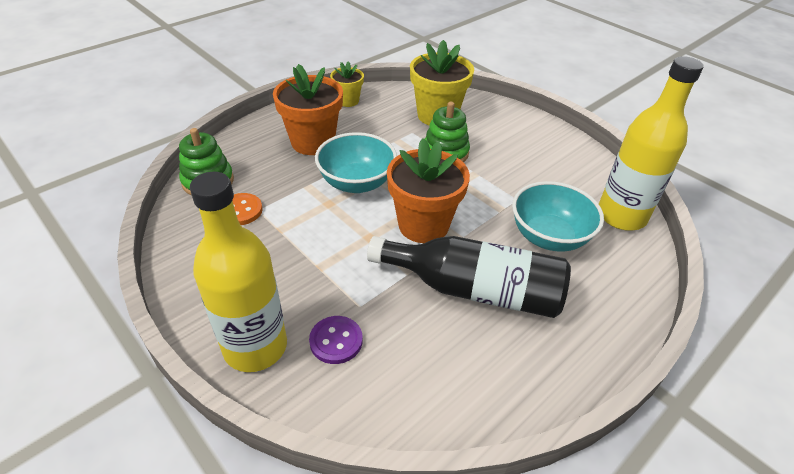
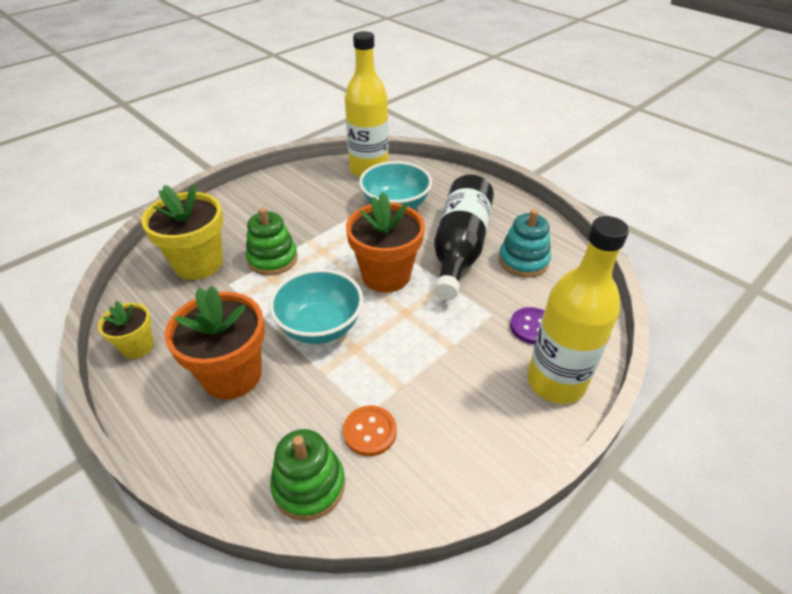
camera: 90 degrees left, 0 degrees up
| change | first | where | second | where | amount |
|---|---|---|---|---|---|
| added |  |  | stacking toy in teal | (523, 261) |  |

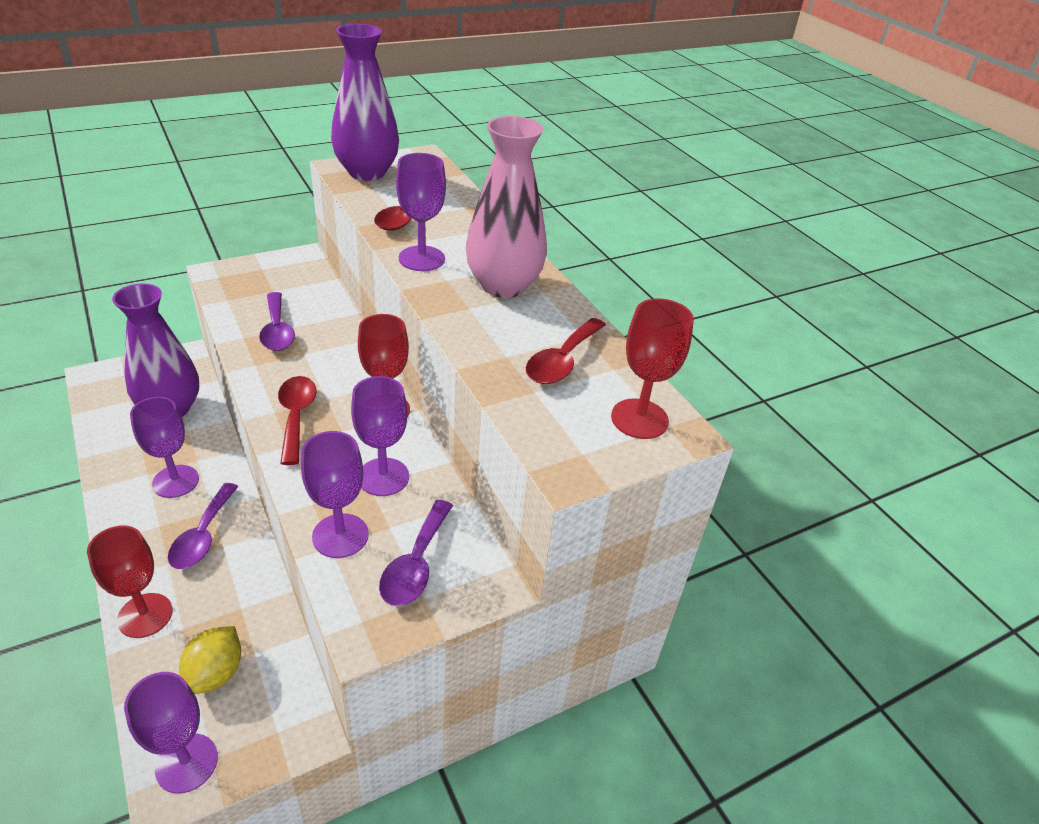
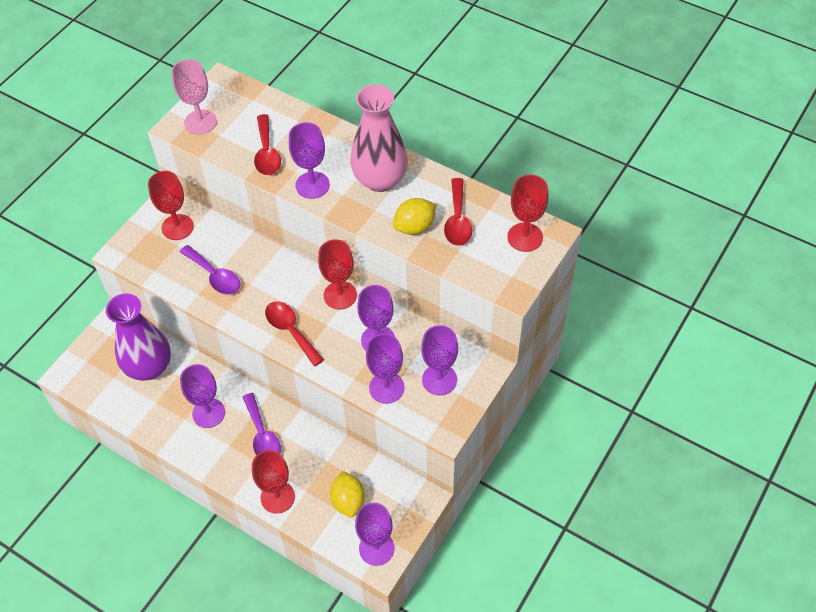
camera: 25 degrees left, 15 degrees up
| change | first | where | second | where | amount |
|---|---|---|---|---|---|
| replaced | vase in royal purple | (367, 172) | goblet in pink | (200, 122) |  |
| replaced | tablespoon in royal purple | (415, 564) | goblet in royal purple | (439, 379) |  |
| added |  |  | goblet in crimson | (177, 227) |  |
| added |  |  | citrus fruit in bright yellow | (414, 227) |  |

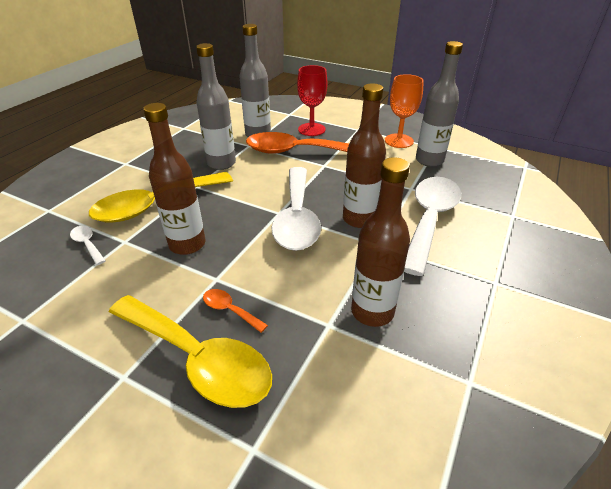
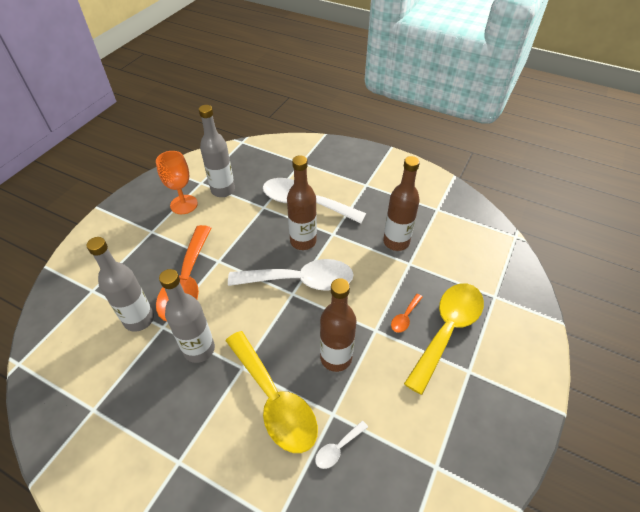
camera: 90 degrees left, 10 degrees up
| change | first | where | second | where | amount |
|---|---|---|---|---|---|
| removed | goblet in crimson | (311, 129) |  |  |  |

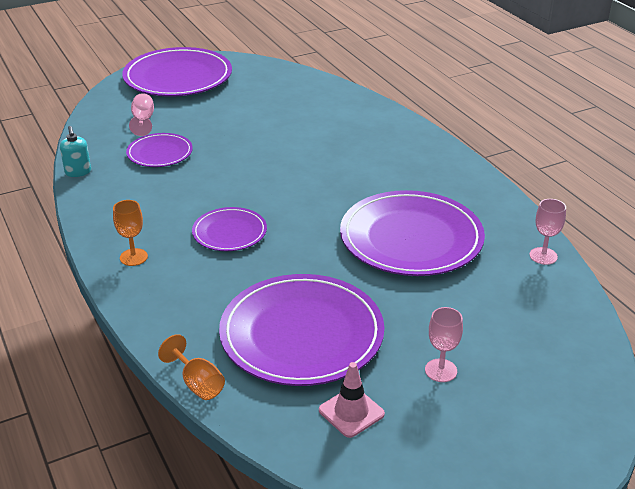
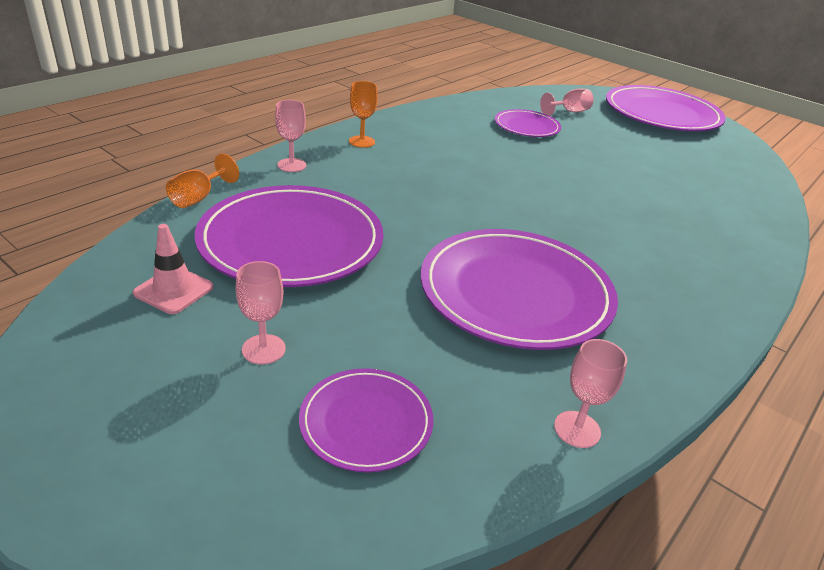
camera: 65 degrees right, 0 degrees up
| change | first | where | second | where | amount |
|---|---|---|---|---|---|
| removed | soap dispenser in teal | (78, 172) |  |  |  |
| moved | dinner plate in royal purple | (229, 232) |  | (366, 422) |  |
| added |  |  | goblet in pink | (291, 165) |  |

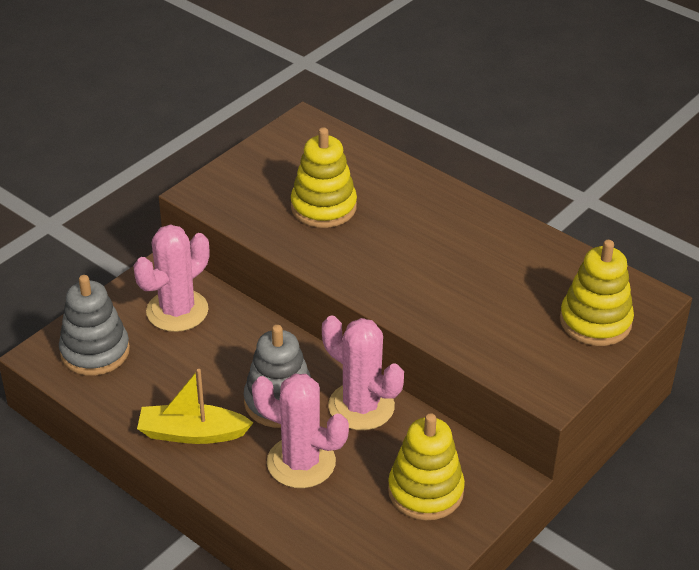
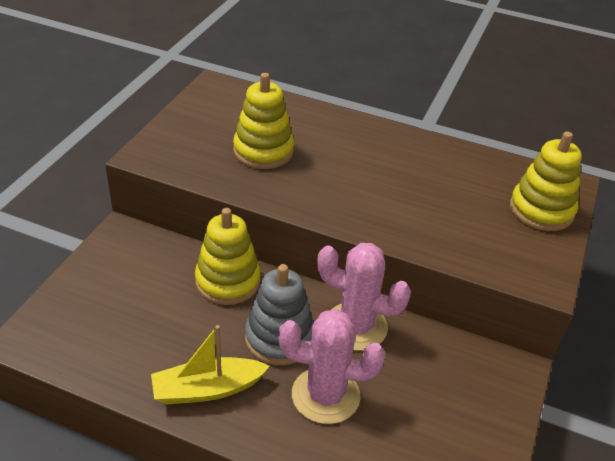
camera: 20 degrees left, 0 degrees up
| change | first | where | second | where | amount |
|---|---|---|---|---|---|
| removed | stacking toy in gray | (95, 351) |  |  |  |
| removed | cactus in pink | (177, 311) |  |  |  |
| moved | stacking toy in bright yellow | (425, 491) |  | (228, 281) |  |

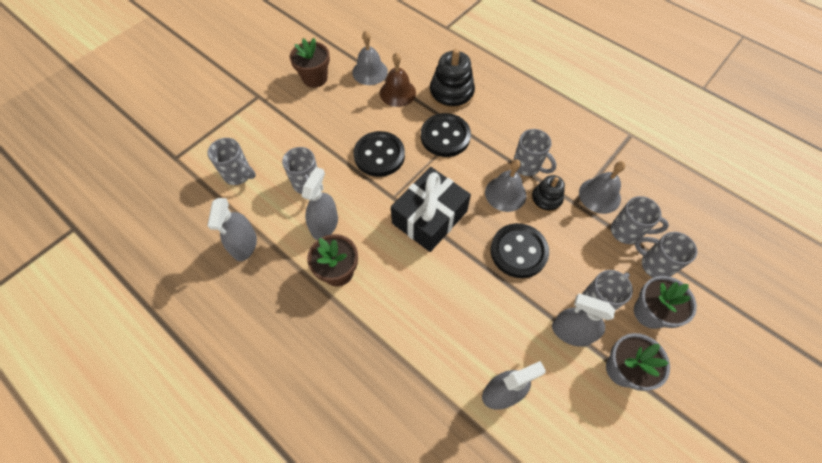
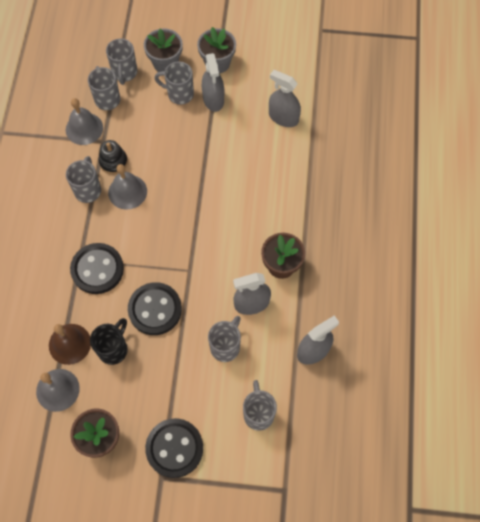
camera: 125 degrees left, 5 degrees up
| change | first | where | second | where | amount |
|---|---|---|---|---|---|
| removed | wrapped gift in jet-black | (429, 217) |  |  |  |
| removed | stacking toy in jet-black | (451, 94) |  |  |  |
| moved | shirt button in jet-black | (518, 251) |  | (174, 448) |  |
| added |  |  | coffee mug in jet-black | (113, 349) |  |

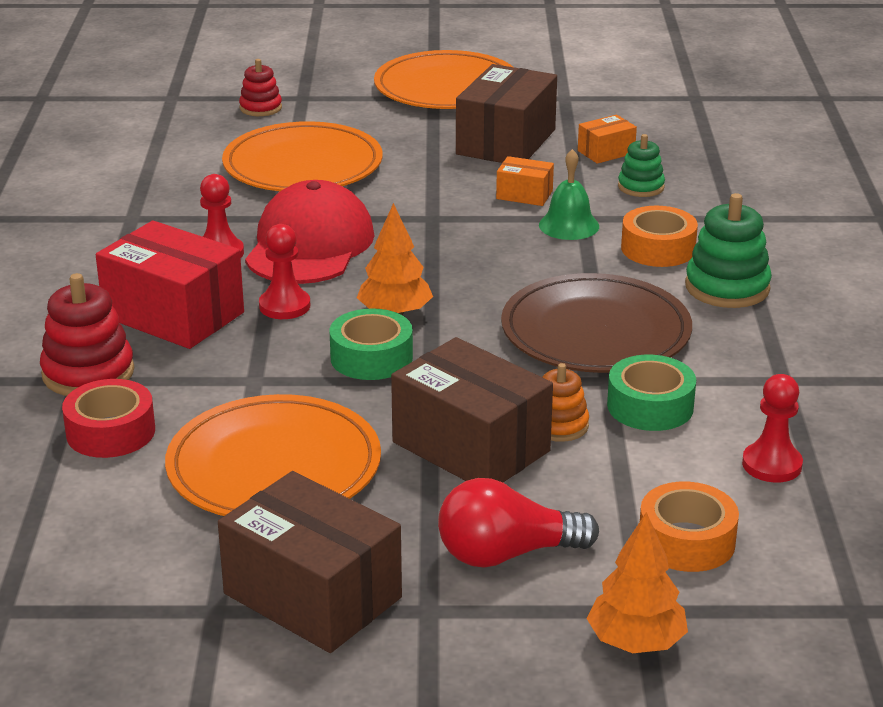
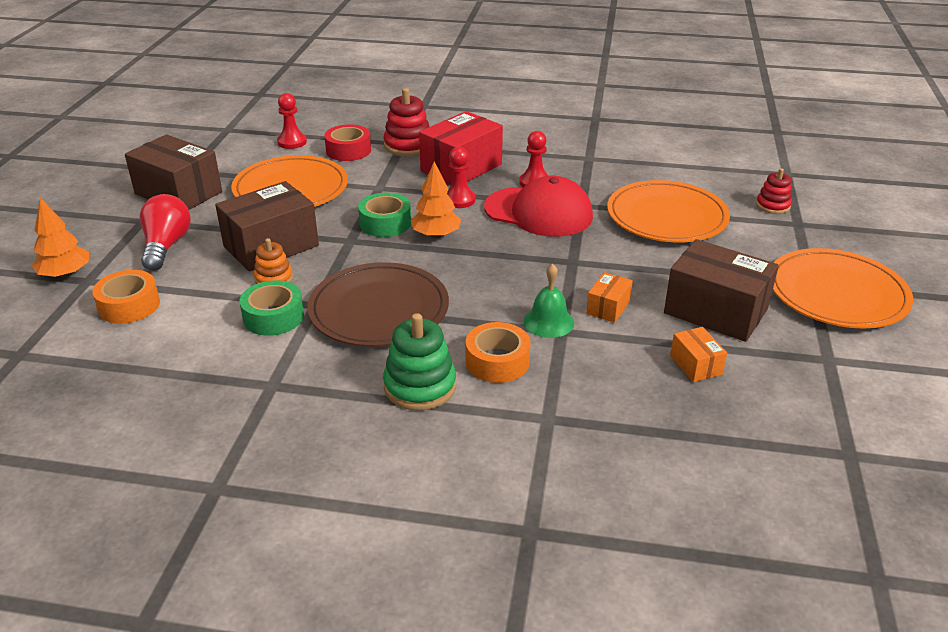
camera: 100 degrees right, 5 degrees up
| change | first | where | second | where | amount |
|---|---|---|---|---|---|
| turned | parcel in russet | (312, 596) |  | (178, 193) | 75 degrees clockwise |
| removed | stacking toy in leaf-green | (641, 187) |  |  |  |
| moved | chess pawn in crimson | (772, 465) |  | (292, 142) |  |

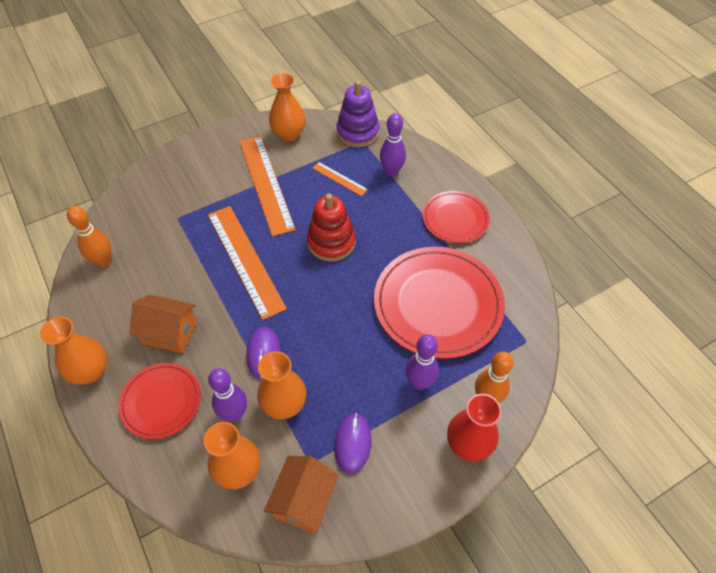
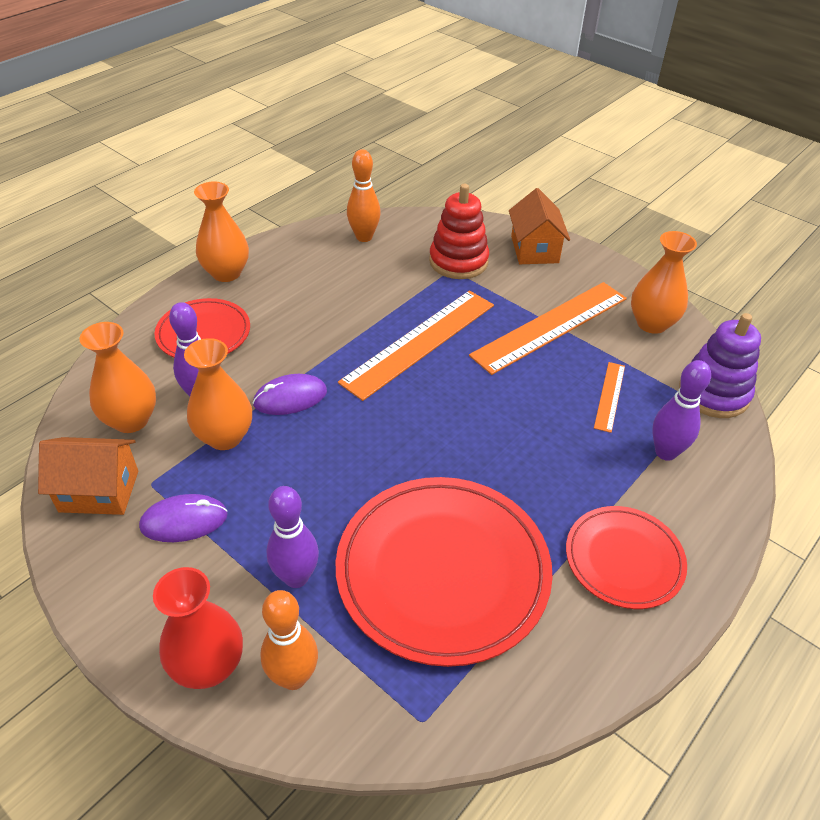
camera: 70 degrees right, 10 degrees down
| change | first | where | second | where | amount |
|---|---|---|---|---|---|
| moved | toy house in orange-coloured | (170, 333) |  | (534, 249) |  |
| moved | stacking toy in crimson | (331, 242) |  | (458, 261) |  |

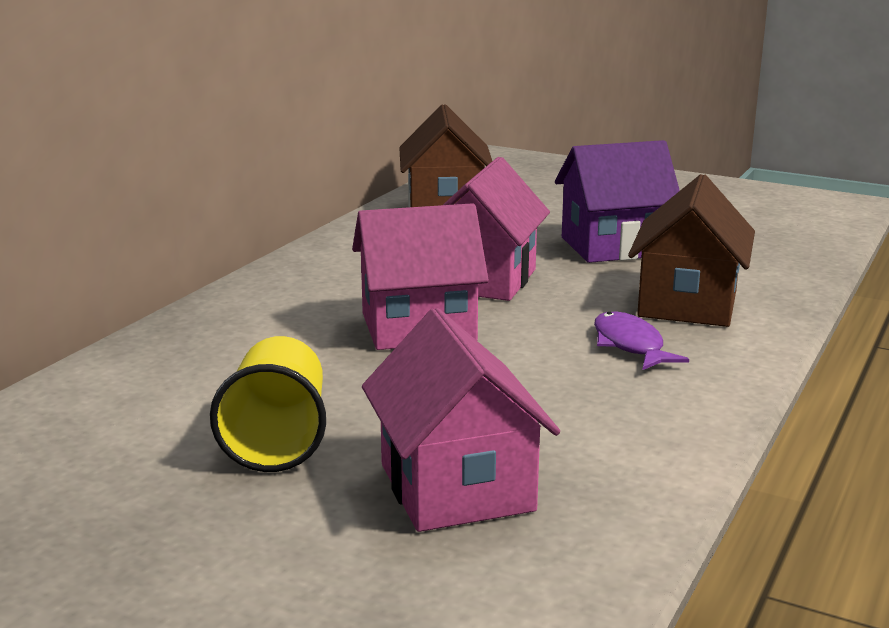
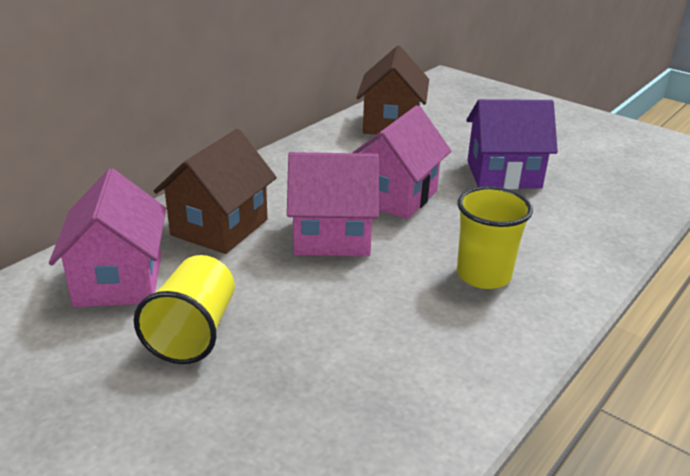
camera: 10 degrees right, 10 degrees up
| change | first | where | second | where | amount |
|---|---|---|---|---|---|
| moved | toy house in pink | (456, 487) |  | (119, 280) |  |
| replaced | toy fish in royal purple | (630, 345) | tumbler in bright yellow | (483, 275) |  |
| moved | toy house in russet | (687, 304) |  | (219, 227) |  |

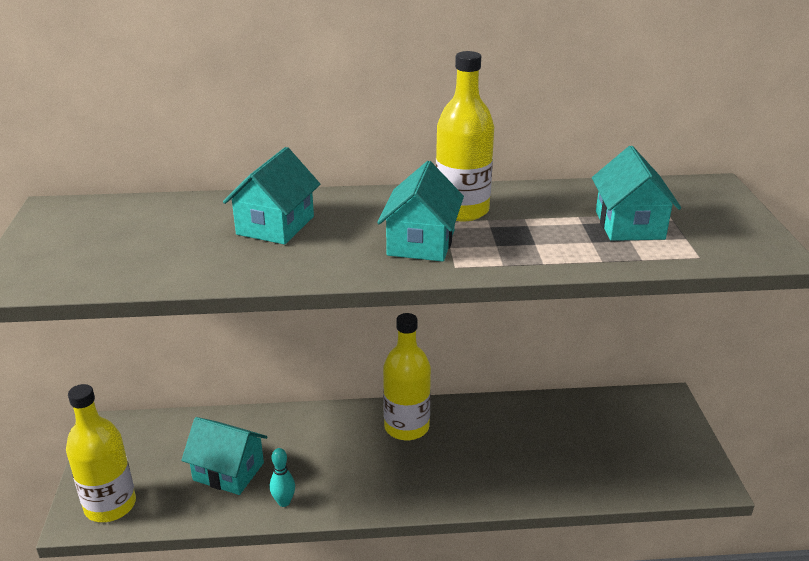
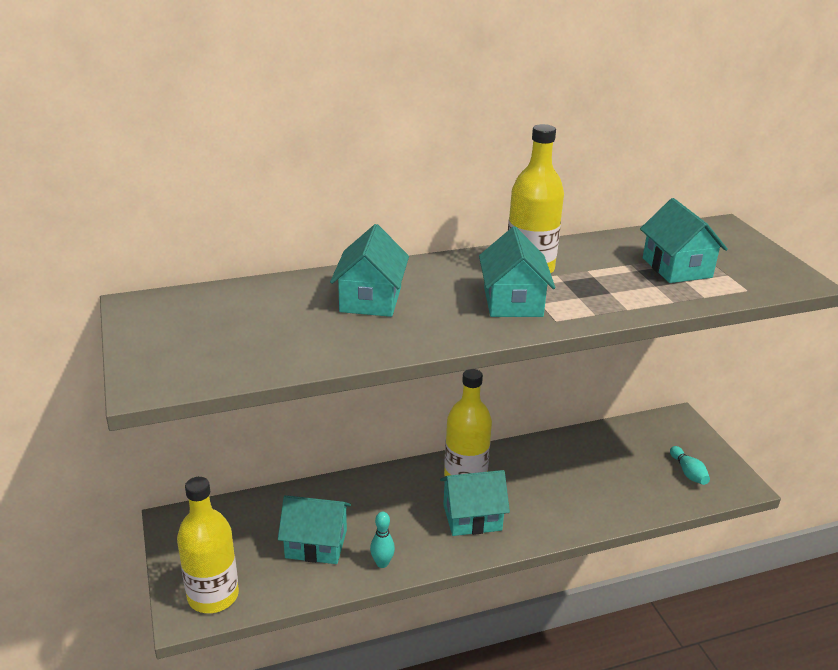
camera: 15 degrees left, 0 degrees up
| change | first | where | second | where | amount |
|---|---|---|---|---|---|
| added |  |  | toy house in teal | (472, 517) |  |
| added |  |  | bowling pin in teal | (688, 472) |  |

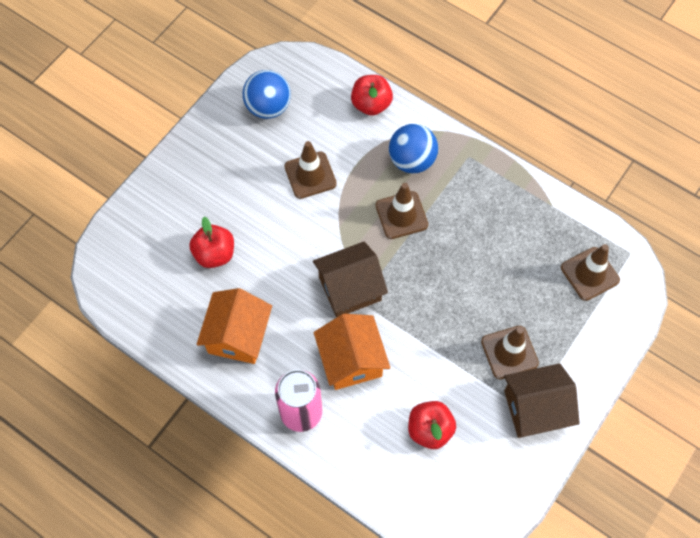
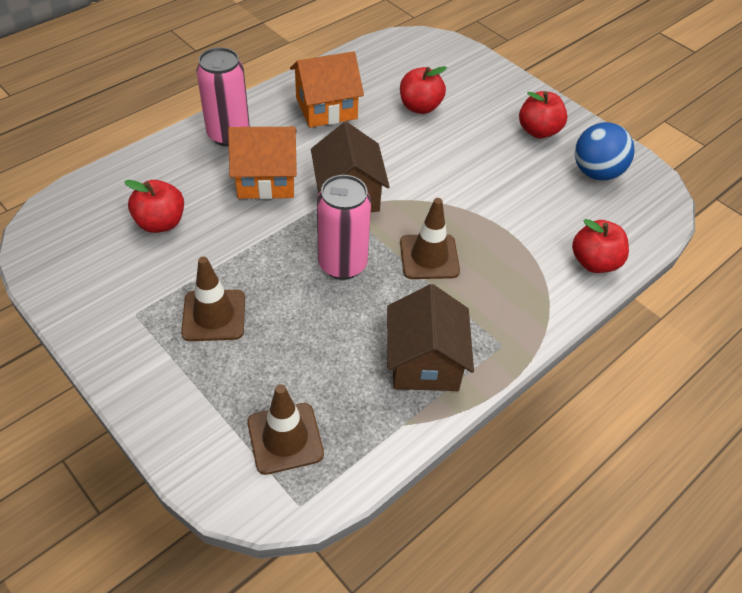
camera: 100 degrees right, 15 degrees down
| change | first | where | second | where | amount |
|---|---|---|---|---|---|
| turned | toy house in orange-coloured | (238, 336) |  | (326, 108) | 45 degrees counterclockwise |
| removed | safety cone in russet | (310, 175) |  |  |  |
| removed | sphere in royal blue | (412, 160) |  |  |  |
| moved | toy house in russet | (535, 408) |  | (425, 362) |  |
| added |  |  | soda can in pink | (342, 264) |  |
| added |  |  | apple fruit in crimson | (538, 131) |  |

